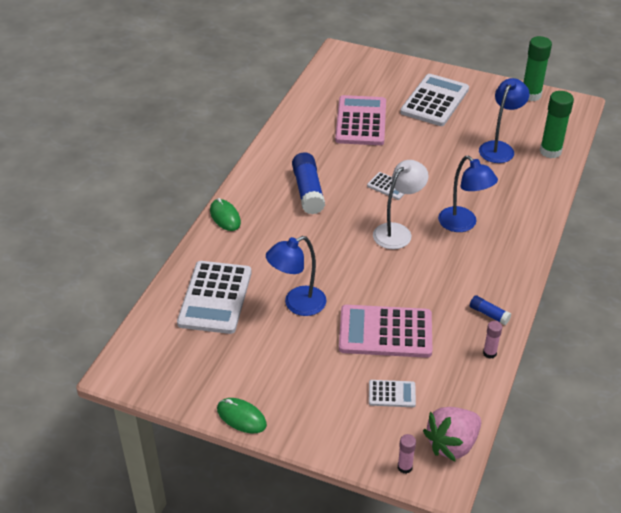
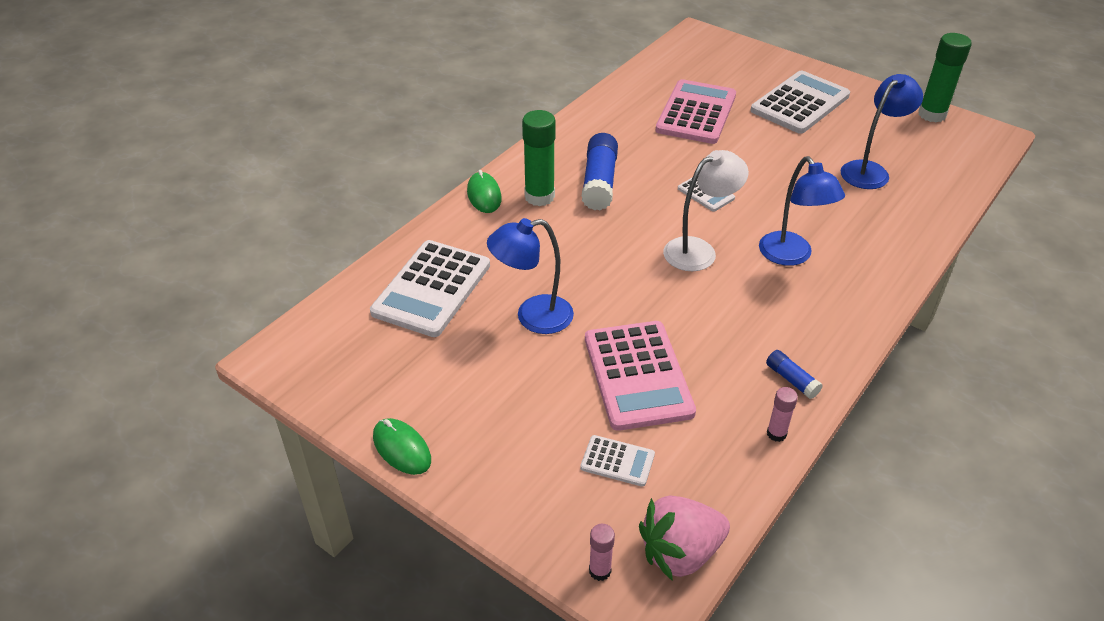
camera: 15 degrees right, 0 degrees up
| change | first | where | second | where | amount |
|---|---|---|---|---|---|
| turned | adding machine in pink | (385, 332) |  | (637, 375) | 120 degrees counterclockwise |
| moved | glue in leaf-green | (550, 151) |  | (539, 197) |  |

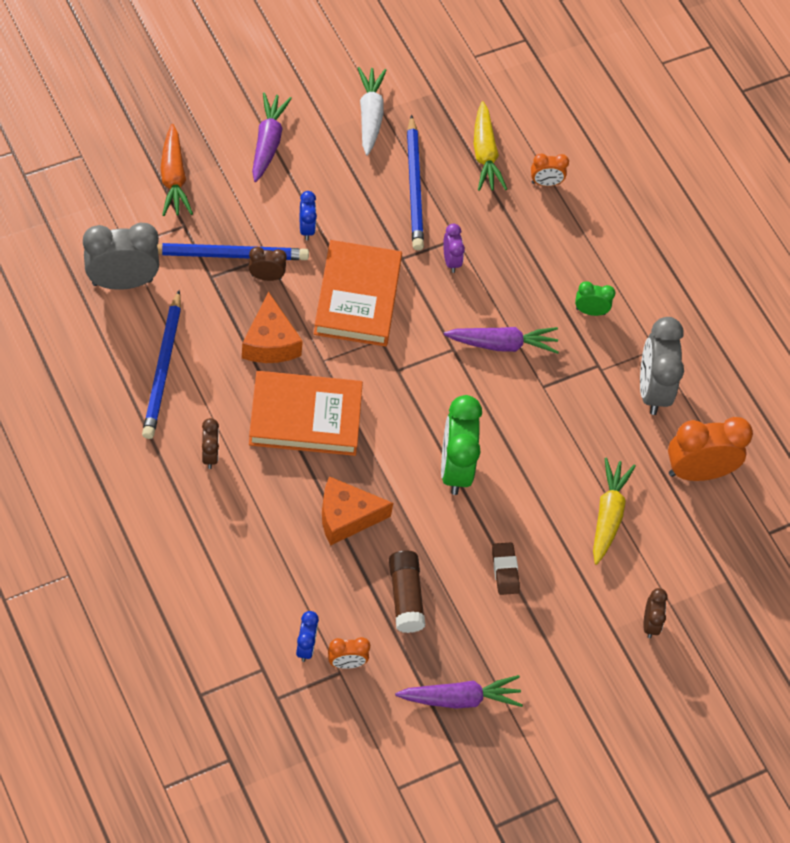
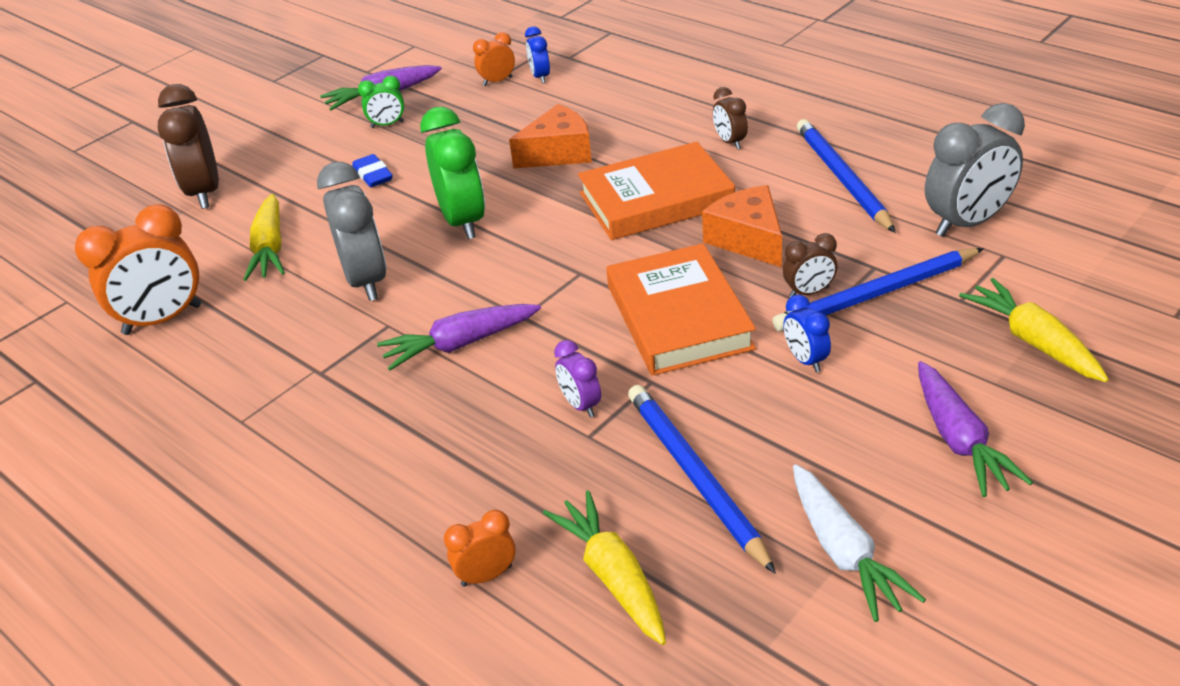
camera: 170 degrees right, 20 degrees down
| change | first | where | second | where | amount |
|---|---|---|---|---|---|
| recoloured | carrot in orange-coloured | (173, 178) | carrot in bright yellow | (1033, 341) |  |
| removed | glue in russet | (405, 597) |  |  |  |
| recoloured | gum eraser in russet | (505, 570) | gum eraser in royal blue | (373, 175) |  |
| moved | clock in leaf-green | (590, 311) |  | (387, 125) |  |
| moved | clock in gray | (652, 390) |  | (366, 281) |  |
| resized | clock in russet | (650, 624) |  | (205, 192) | x1.97 |

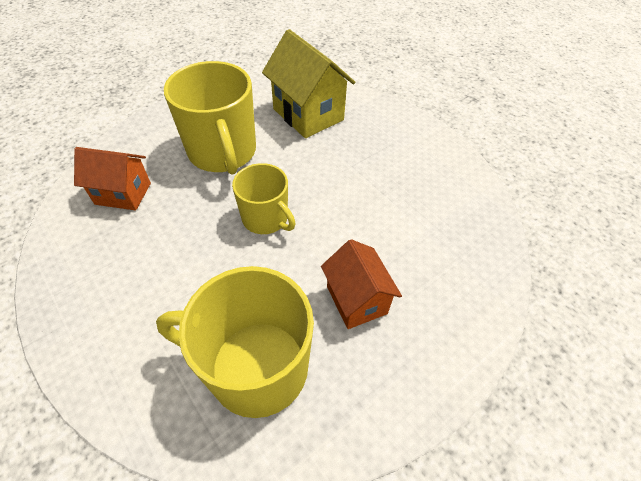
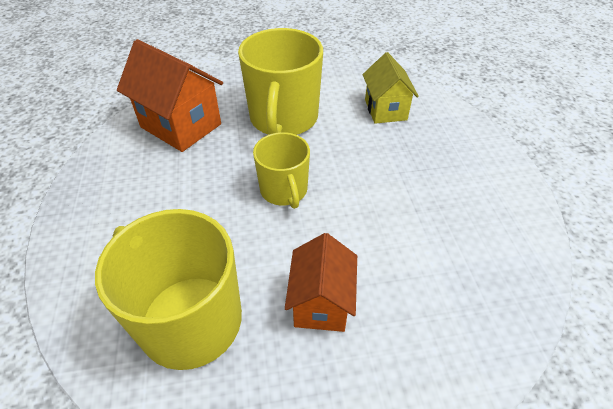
camera: 30 degrees right, 5 degrees down
| change | first | where | second | where | amount |
|---|---|---|---|---|---|
| resized | toy house in orange-coloured | (123, 194) |  | (181, 126) | x1.53 |
| resized | toy house in bright yellow | (308, 114) |  | (385, 110) | x0.66 |

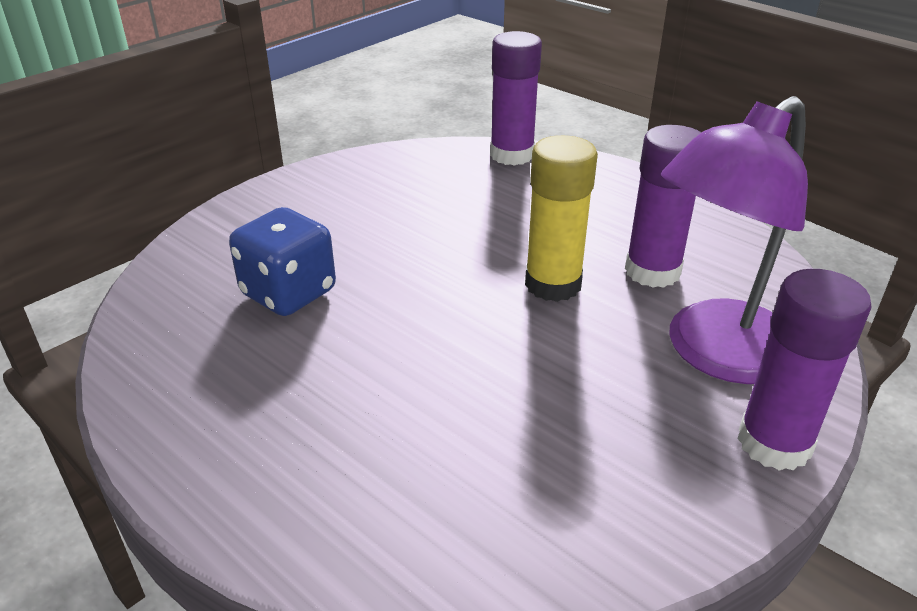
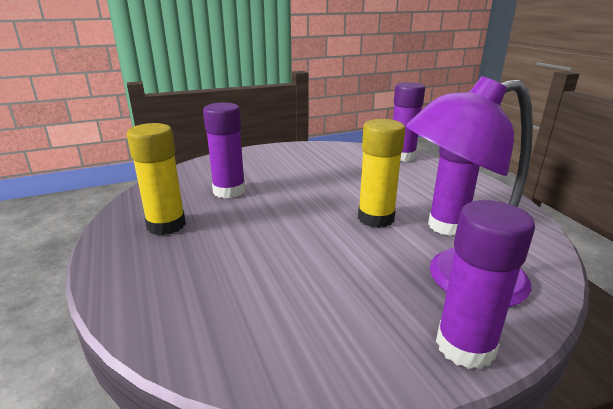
camera: 25 degrees right, 10 degrees down
| change | first | where | second | where | amount |
|---|---|---|---|---|---|
| replaced | die in royal blue | (289, 293) | glue in royal purple | (229, 191) |  |
| added |  |  | glue in bright yellow | (166, 225) |  |

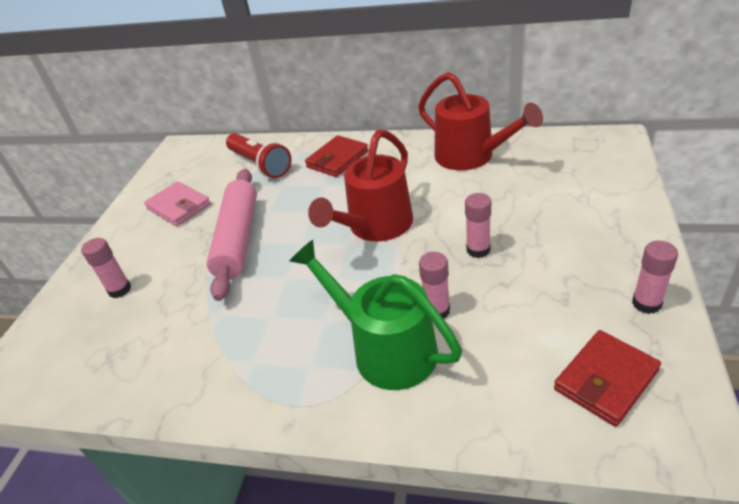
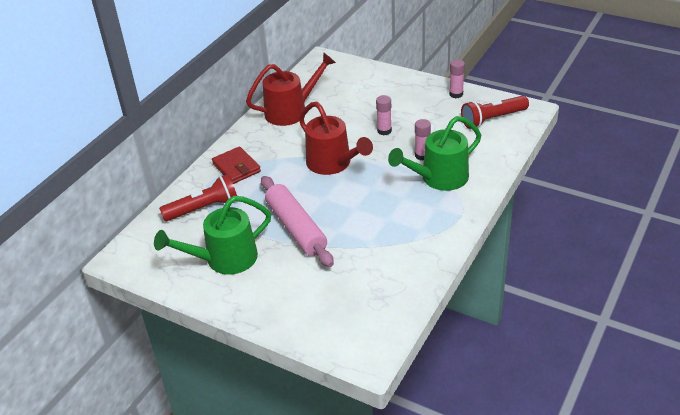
camera: 75 degrees left, 0 degrees up
| change | first | where | second | where | amount |
|---|---|---|---|---|---|
| removed | glue in pink | (120, 290) |  |  |  |
| replaced | billfold in pink | (179, 207) | sprinkling can in leaf-green | (224, 259) |  |
| turned | dough roller in pink | (238, 239) |  | (296, 228) | 45 degrees clockwise |
| replaced | billfold in crimson | (606, 380) | pocket torch in crimson | (492, 119) |  |

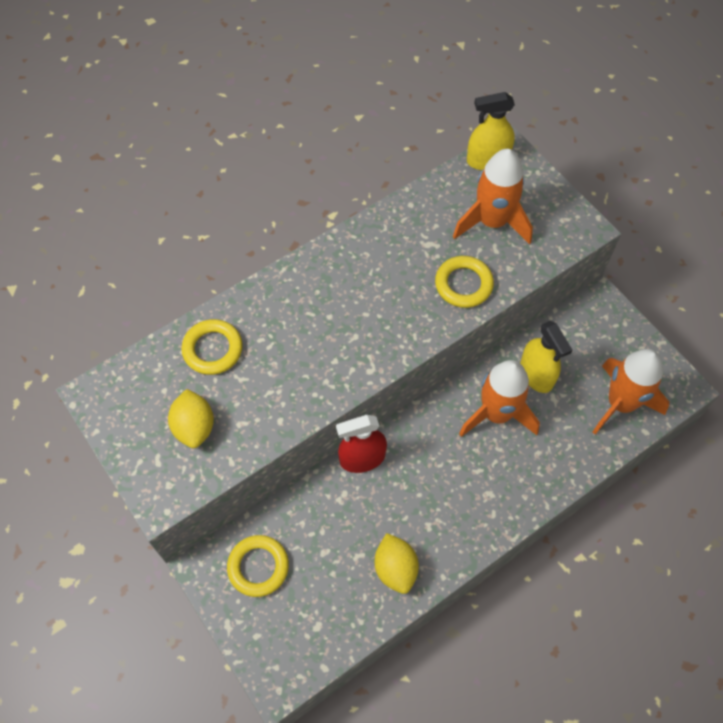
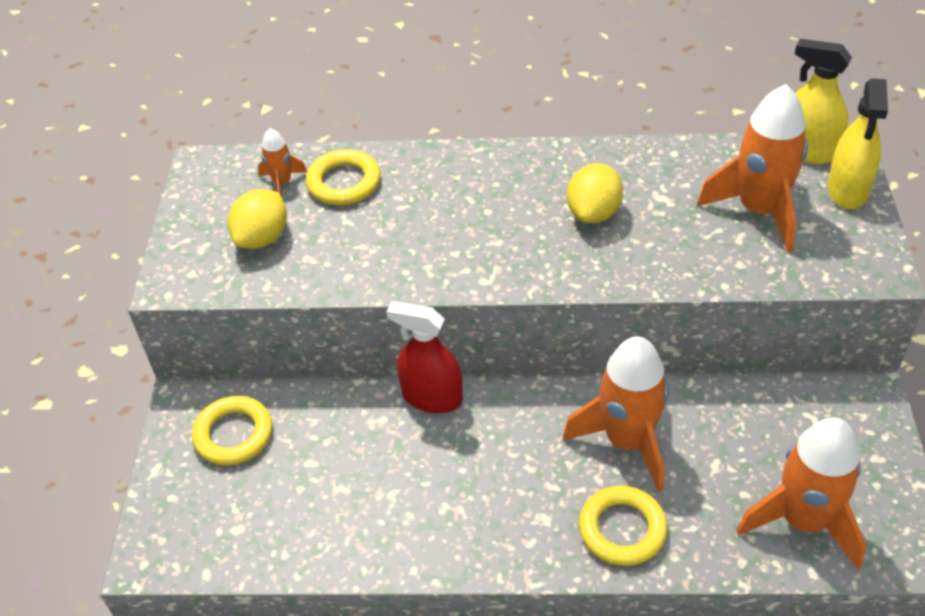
camera: 40 degrees right, 15 degrees down
| change | first | where | second | where | amount |
|---|---|---|---|---|---|
| moved | citrus fruit in bright yellow | (395, 568) |  | (593, 213) |  |
| moved | hoop in bright yellow | (463, 284) |  | (622, 529) |  |
| moved | spray cleaner in bright yellow | (536, 375) |  | (847, 190) |  |
| added |  |  | toy rocket in orange-coloured | (282, 183) |  |

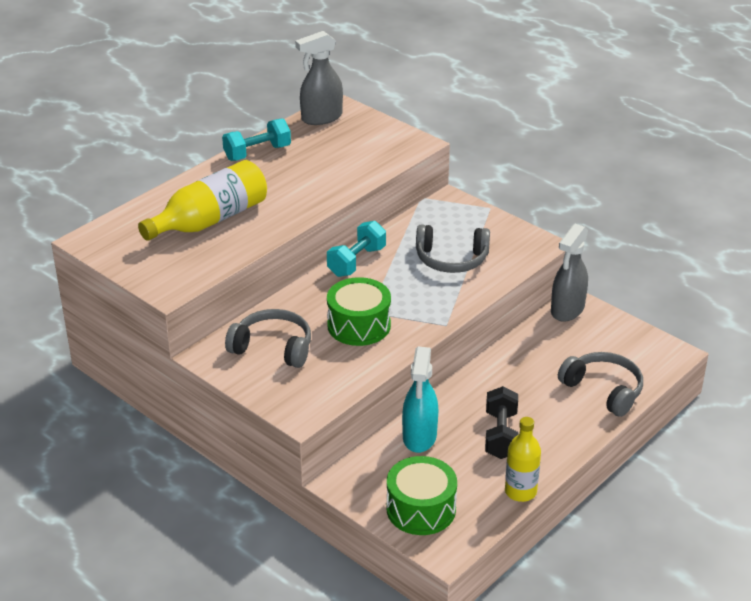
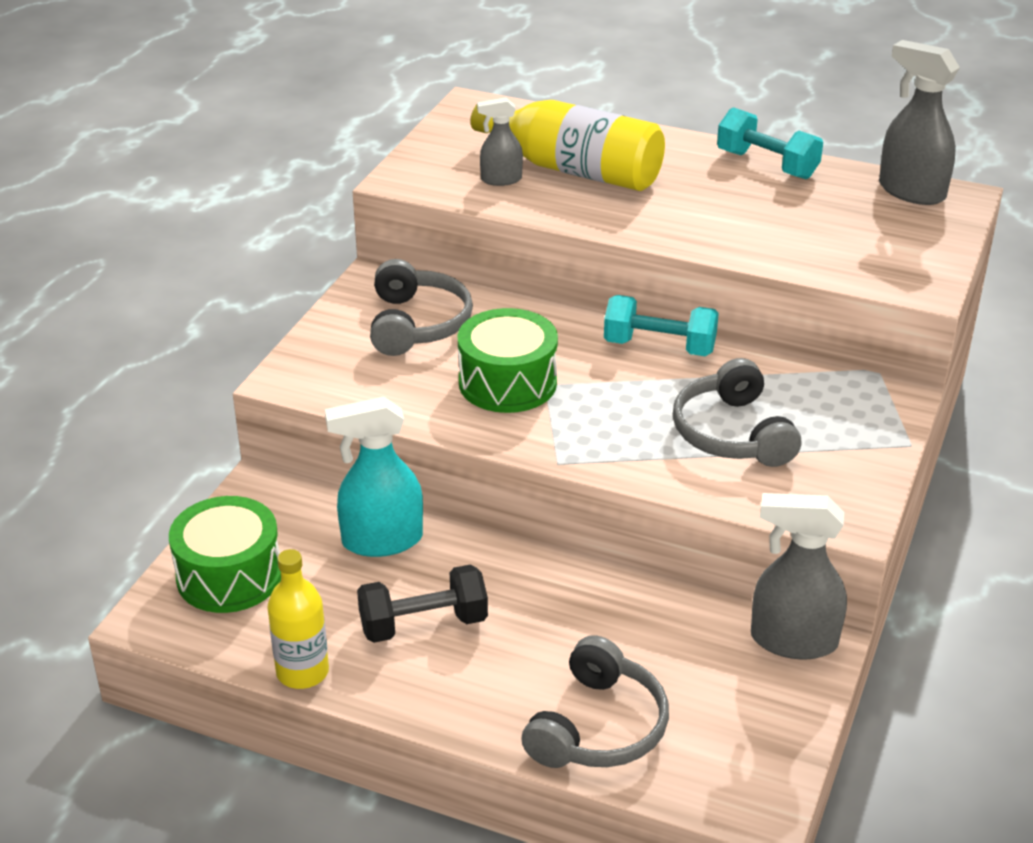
camera: 70 degrees right, 0 degrees up
| change | first | where | second | where | amount |
|---|---|---|---|---|---|
| added |  |  | spray cleaner in gray | (501, 179) |  |

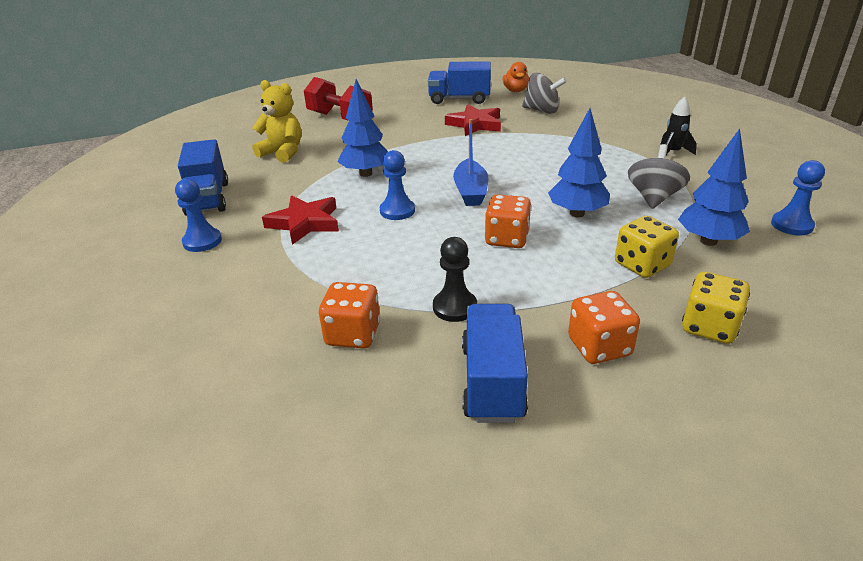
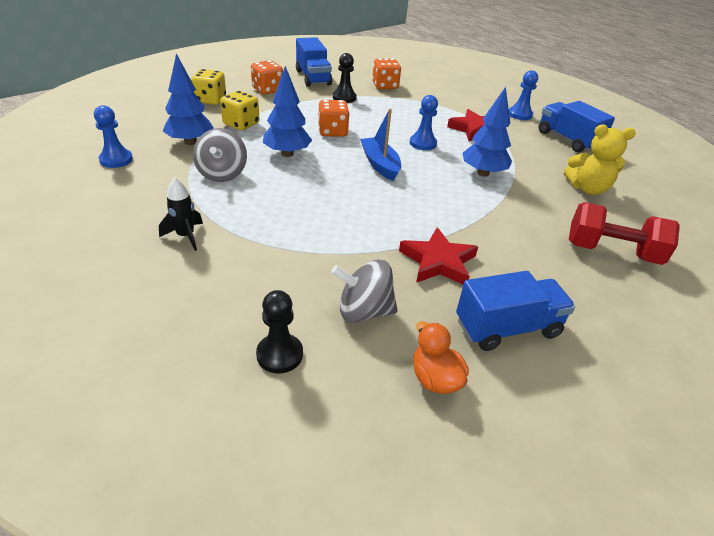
camera: 155 degrees right, 5 degrees up
| change | first | where | second | where | amount |
|---|---|---|---|---|---|
| added |  |  | chess pawn in jet-black | (279, 354) |  |

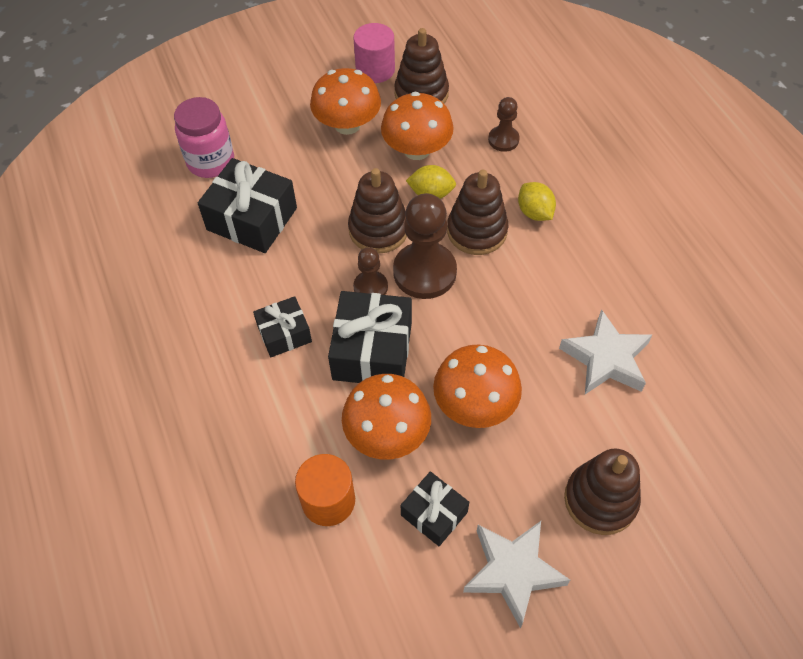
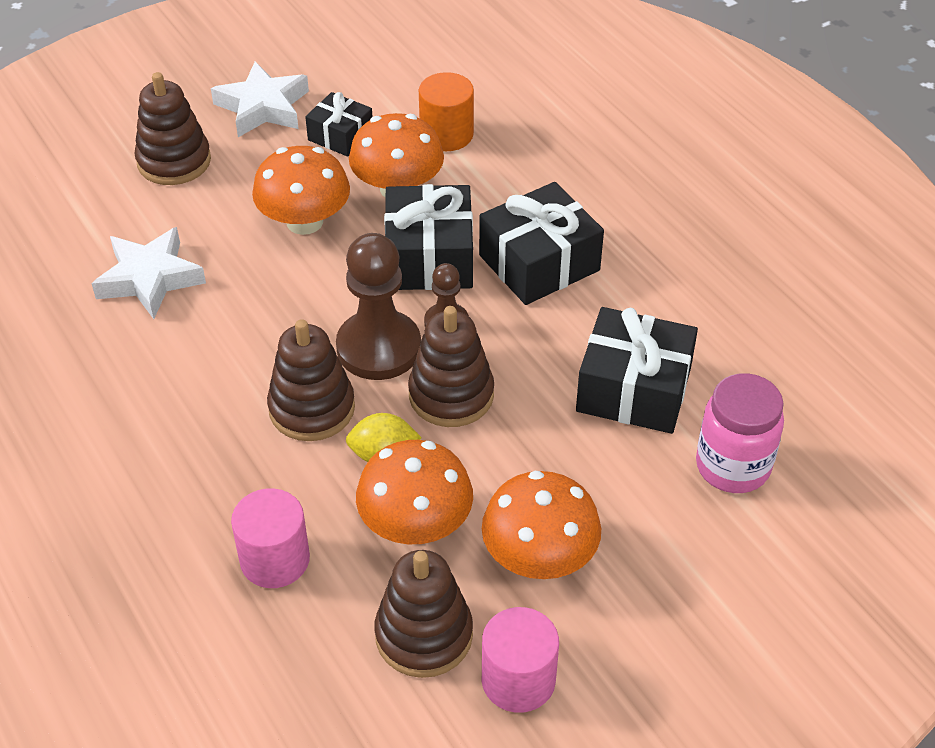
camera: 170 degrees right, 10 degrees down
| change | first | where | second | where | amount |
|---|---|---|---|---|---|
| resized | wrapped gift in jet-black | (284, 333) |  | (539, 263) | x1.70 |
| replaced | chess pawn in russet | (503, 140) | cylinder shape in pink | (275, 559) |  |
| removed | citrus fruit in bright yellow | (534, 212) |  |  |  |

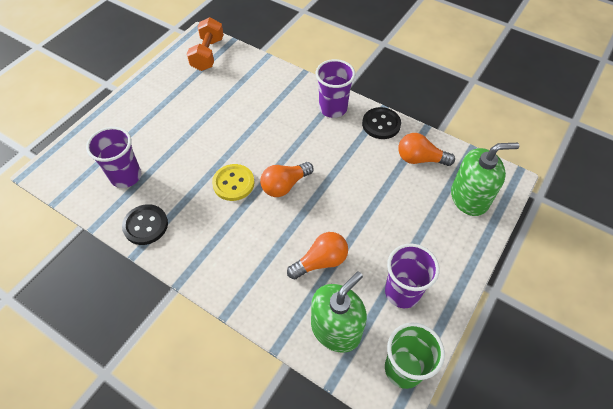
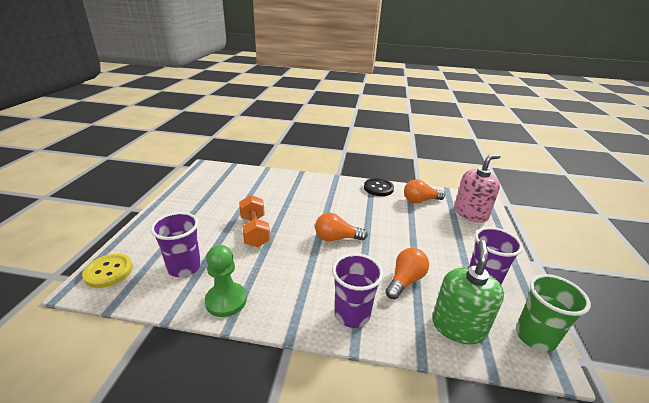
camera: 25 degrees left, 25 degrees down
| change | first | where | second | where | amount |
|---|---|---|---|---|---|
| replaced | shirt button in jet-black | (145, 225) | chess pawn in leaf-green | (226, 300) |  |
| moved | dumbbell in orange-coloured | (208, 54) |  | (255, 231) |  |
| moved | shirt button in bright yellow | (233, 183) |  | (109, 271) |  |
| turned | bulb in orange-coloured | (284, 185) |  | (336, 238) | 60 degrees clockwise |
| moved | tumbler in royal purple | (333, 108) |  | (352, 314) |  |
| recoloured | soap dispenser in leaf-green | (469, 197) | soap dispenser in pink | (470, 213) |  |

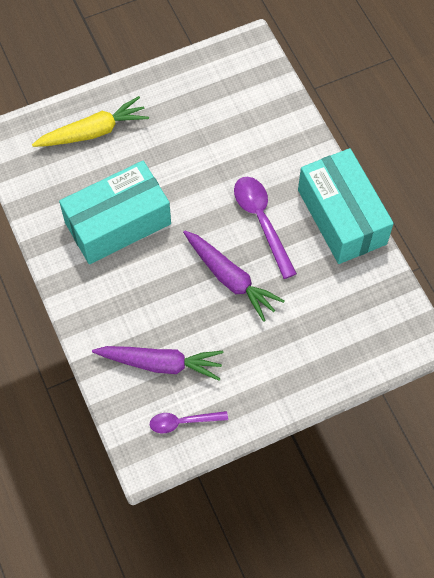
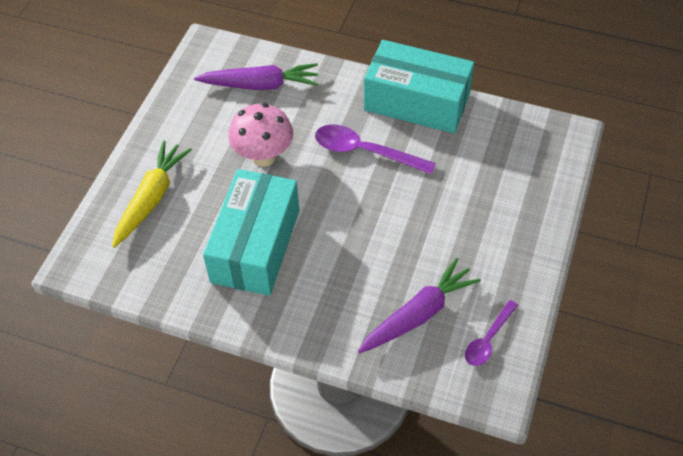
camera: 45 degrees left, 10 degrees down
| change | first | where | second | where | amount |
|---|---|---|---|---|---|
| moved | carrot in royal purple | (230, 278) |  | (260, 85) |  |
| added |  |  | toadstool in pink | (263, 157) |  |

